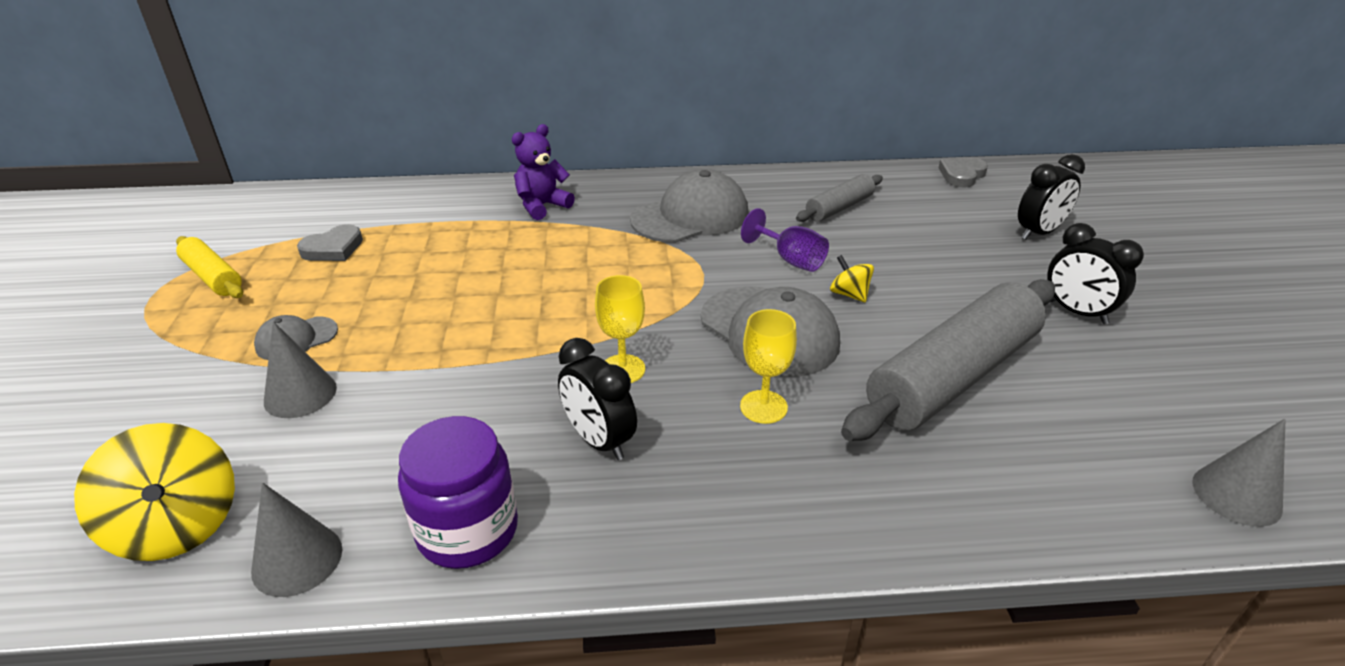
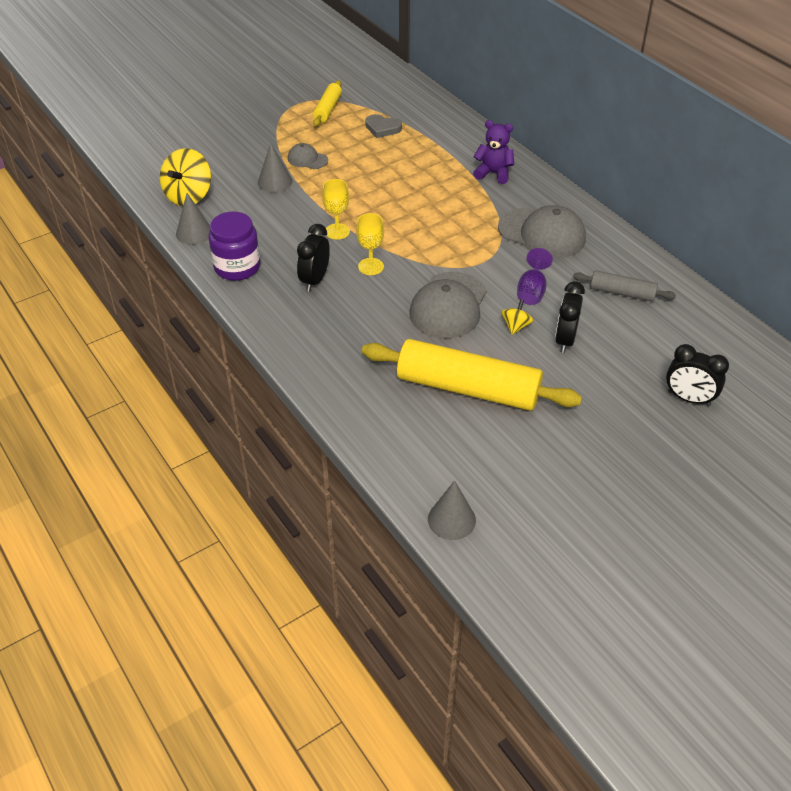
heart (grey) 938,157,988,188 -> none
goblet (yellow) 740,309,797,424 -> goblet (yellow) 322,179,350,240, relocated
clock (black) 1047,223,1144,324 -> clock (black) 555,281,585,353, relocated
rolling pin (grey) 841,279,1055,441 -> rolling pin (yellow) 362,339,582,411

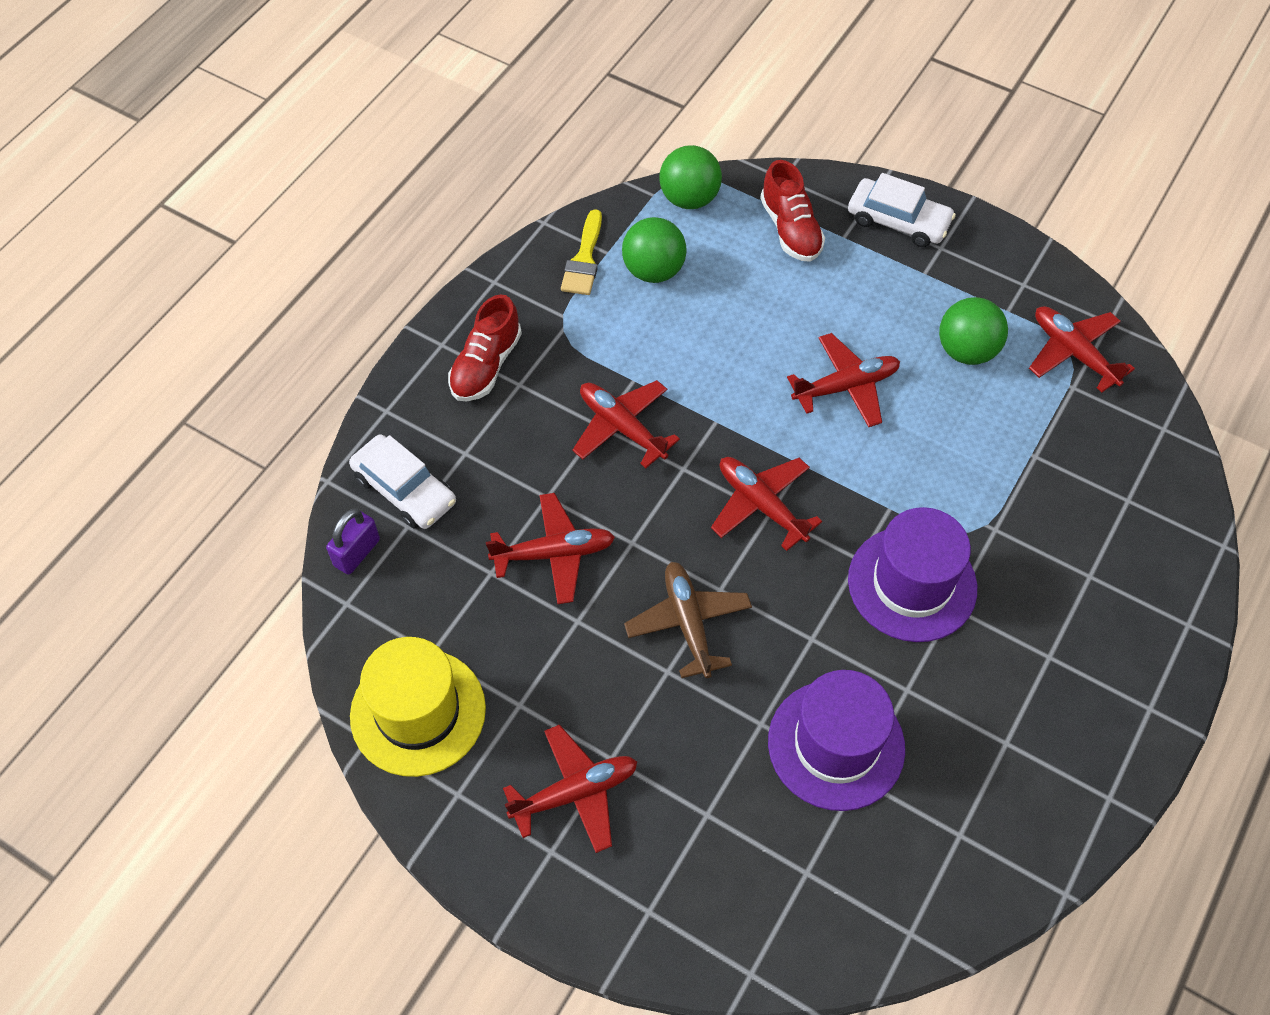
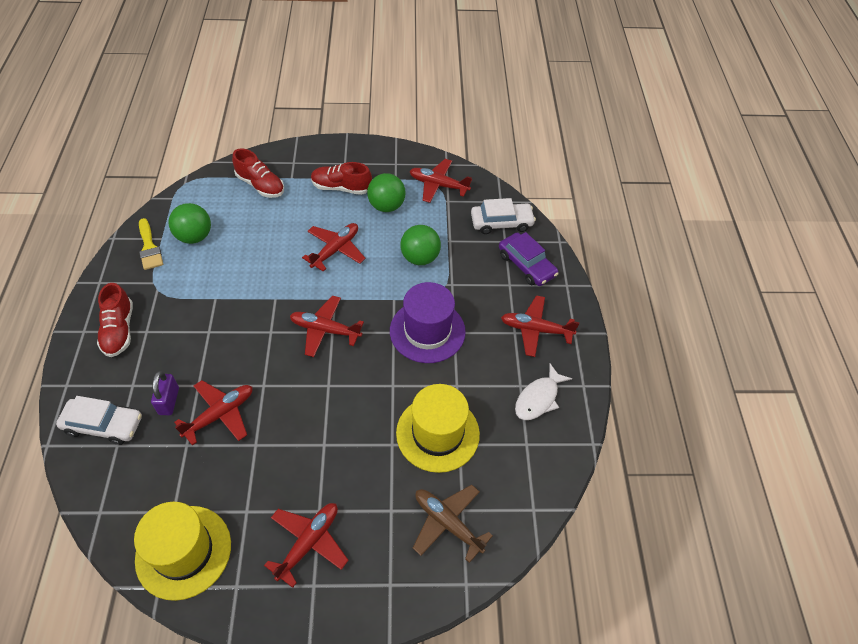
none -> shoe (red) 311,162,372,195
none -> car (purple) 499,232,558,286
none -> fish (white) 515,364,572,420
padlock (purple) 326,509,380,575 -> padlock (purple) 151,371,179,415, relocated
plane (red) 572,380,680,468 -> plane (red) 501,295,580,357, relocated
plane (brown) 624,562,752,678 -> plane (brown) 413,485,493,563, relocated
ball (green) 660,145,722,209 -> ball (green) 400,225,441,265, relocated
car (white) 848,173,956,247 -> car (white) 471,198,536,234, relocated
hat (purple) 768,670,905,811 -> hat (yellow) 396,384,480,473

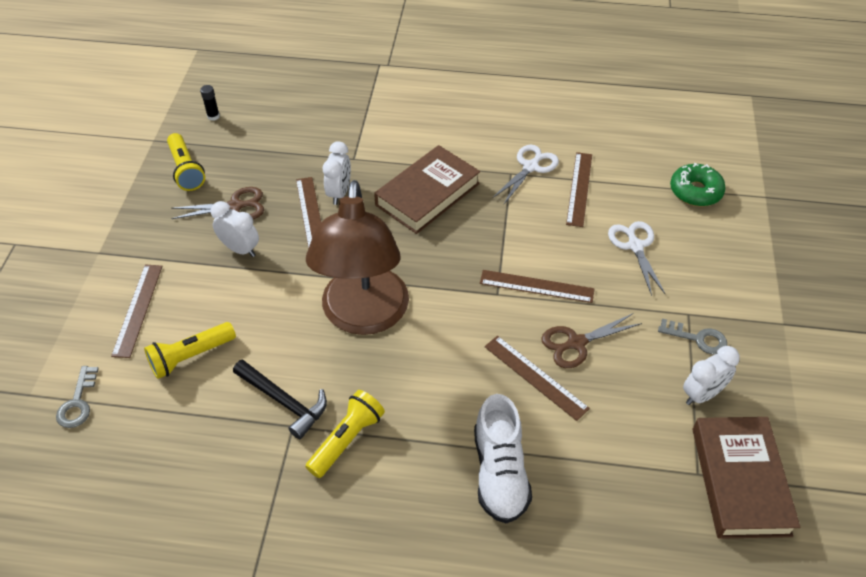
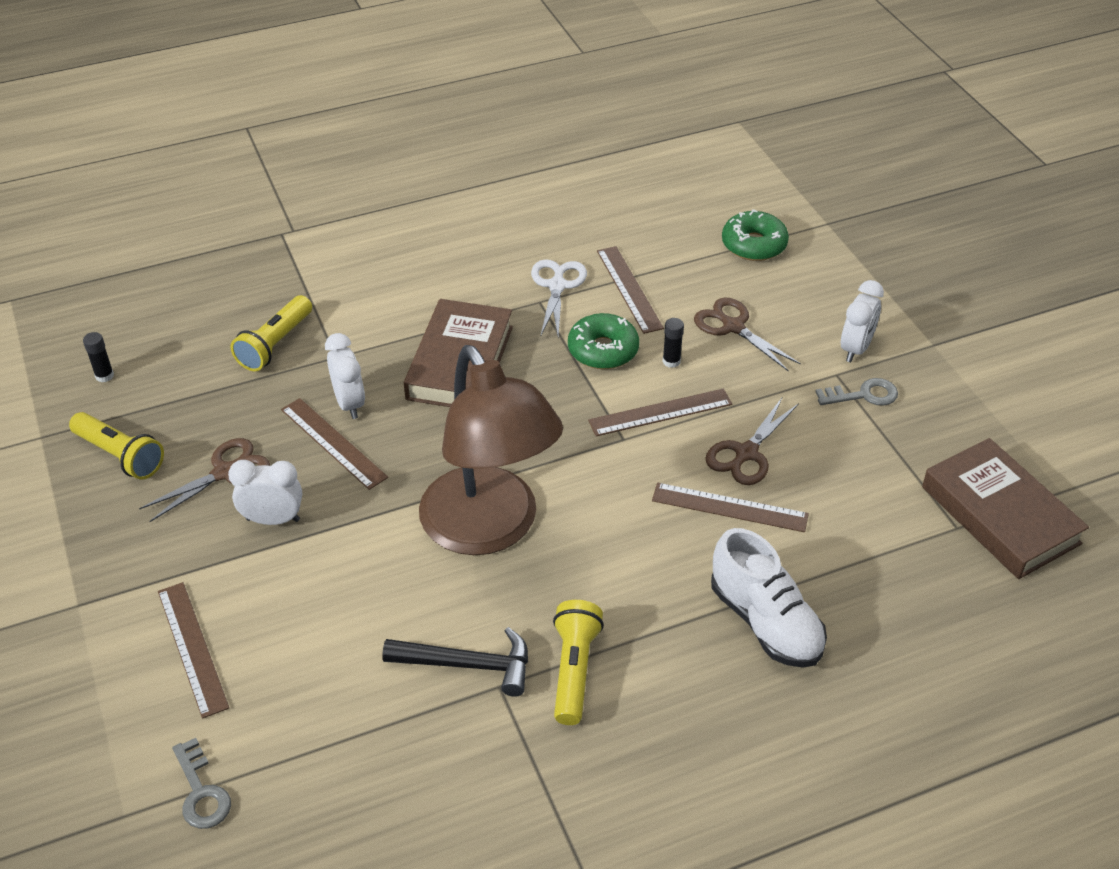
none -> donut (green) 568,313,639,369
none -> glue stick (black) 663,318,684,368
flashlight (yellow) 144,322,236,379 -> flashlight (yellow) 231,295,312,371, relocated
clock (white) 683,346,740,405 -> clock (white) 841,280,884,362, relocated
scissors (white) 608,221,666,296 -> scissors (brown) 694,298,801,372

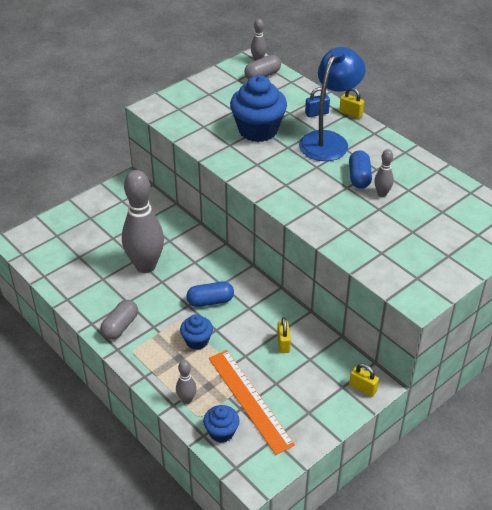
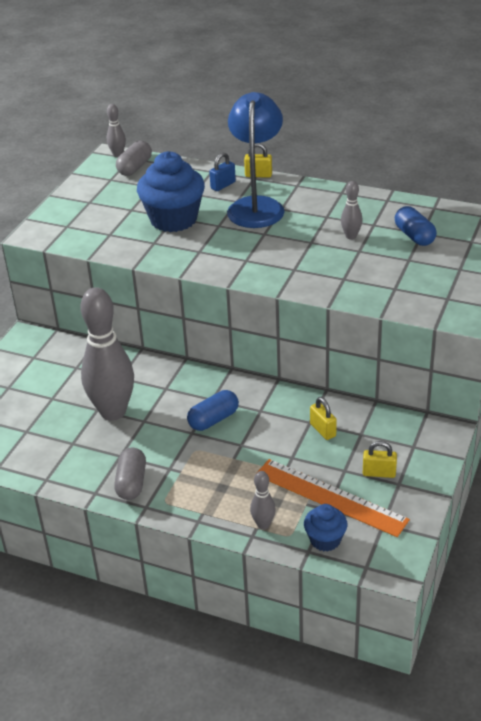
cupcake (blue) 180,314,213,350 -> none
capsule (blue) 349,150,372,189 -> capsule (blue) 395,206,437,246, relocated
padlock (yellow) 349,363,379,397 -> padlock (yellow) 363,441,397,478, relocated

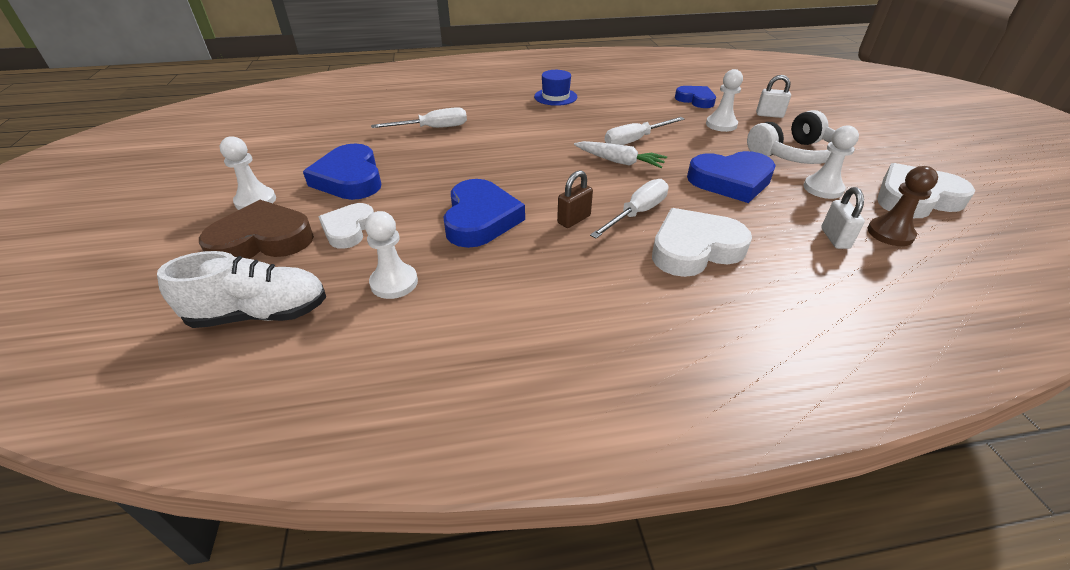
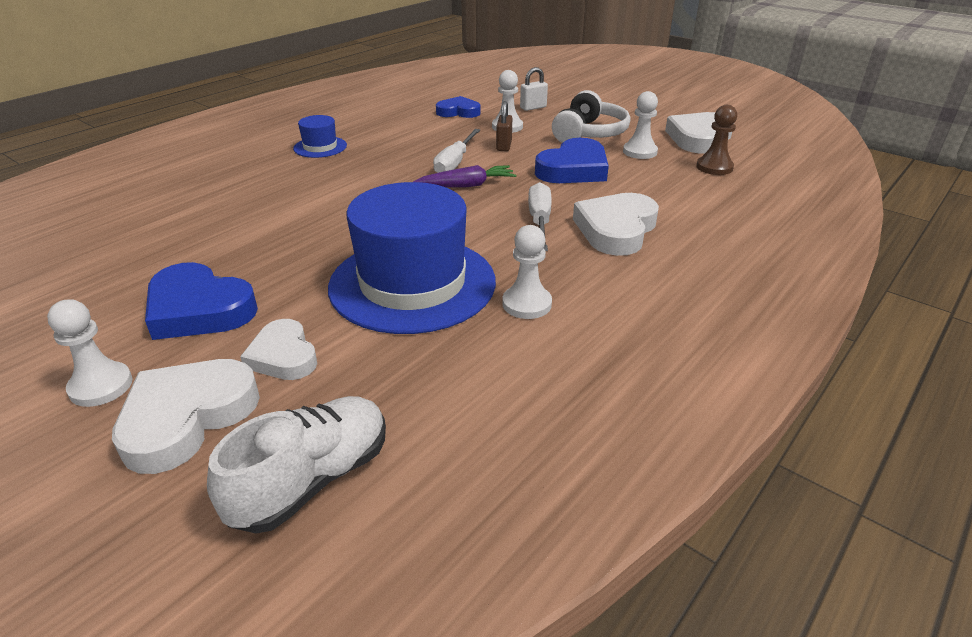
screwdriver (white) 371,107,467,128 -> none
padlock (white) 821,187,865,249 -> none
pawn (white) 365,211,418,299 -> pawn (white) 502,225,552,319, relocated
padlock (brown) 557,170,593,228 -> padlock (brown) 496,101,512,151, relocated
heart (blue) 443,179,525,248 -> hat (blue) 328,182,496,334
heart (brown) 199,200,314,259 -> heart (white) 112,359,260,474
carrot (white) 574,141,667,168 -> carrot (purple) 413,165,516,188

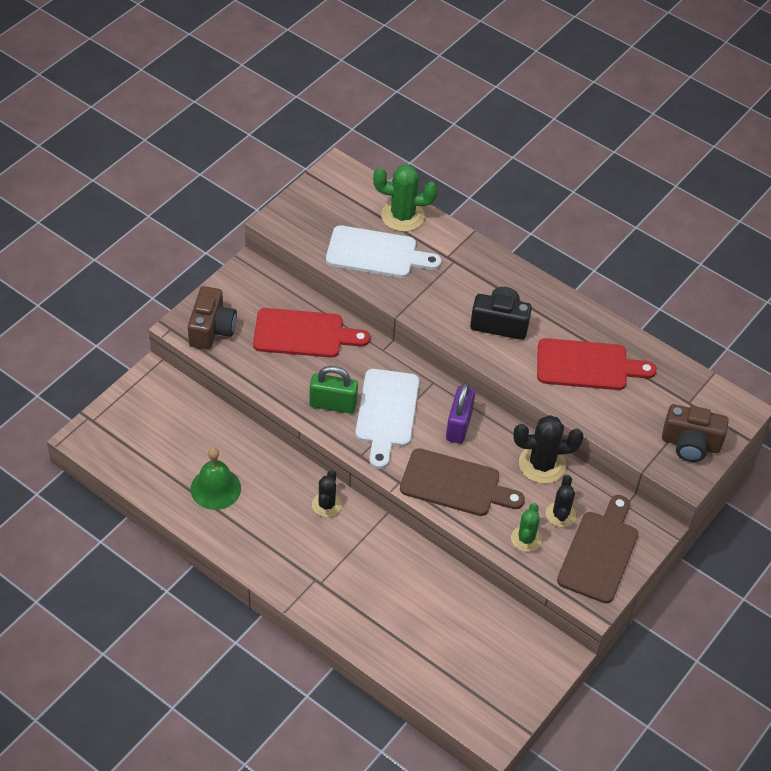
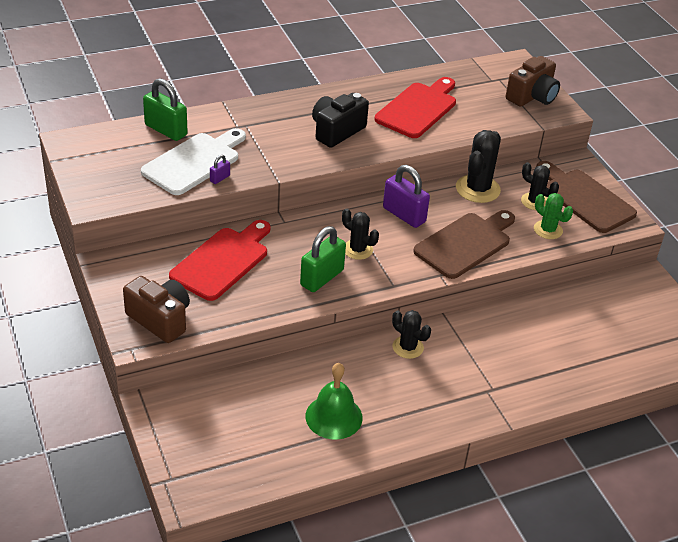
none -> padlock (purple) 210,155,230,184
cutting board (white) 355,369,419,469 -> cactus (black) 342,209,379,260
cactus (green) 373,164,438,232 -> padlock (green) 143,79,188,141

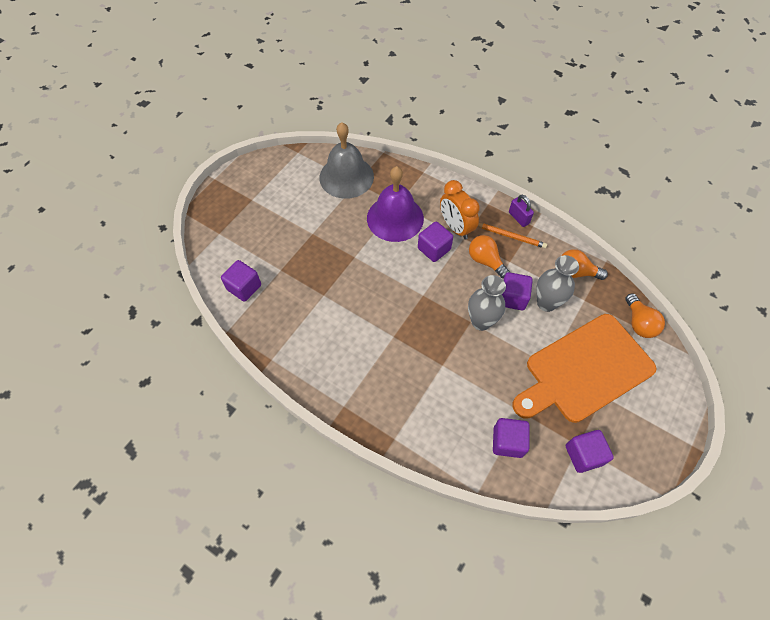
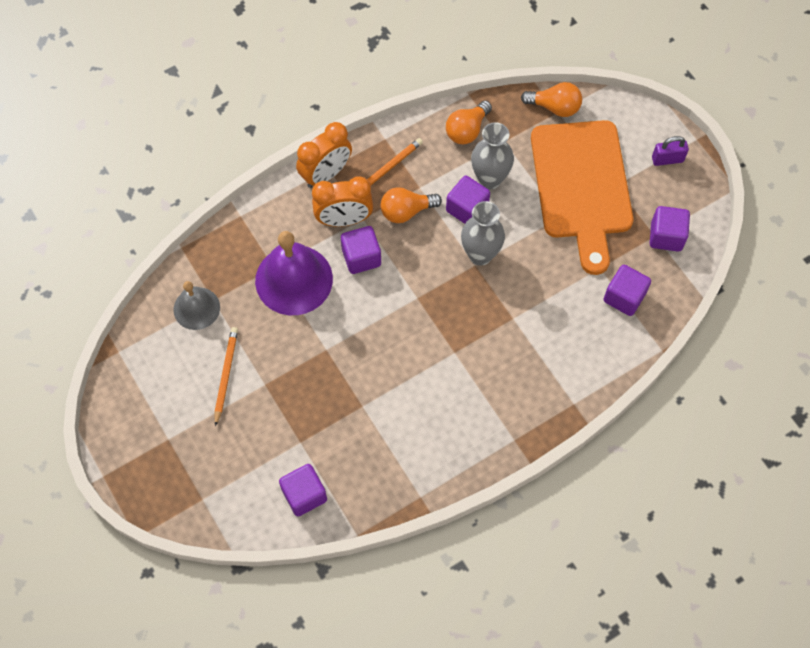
none -> pencil (orange) 215,327,238,426
none -> clock (orange) 296,122,352,188
padlock (purple) 509,195,534,227 -> padlock (purple) 652,136,689,166, relocated
bell (grey) 320,122,374,199 -> bell (grey) 174,281,220,330, x0.59

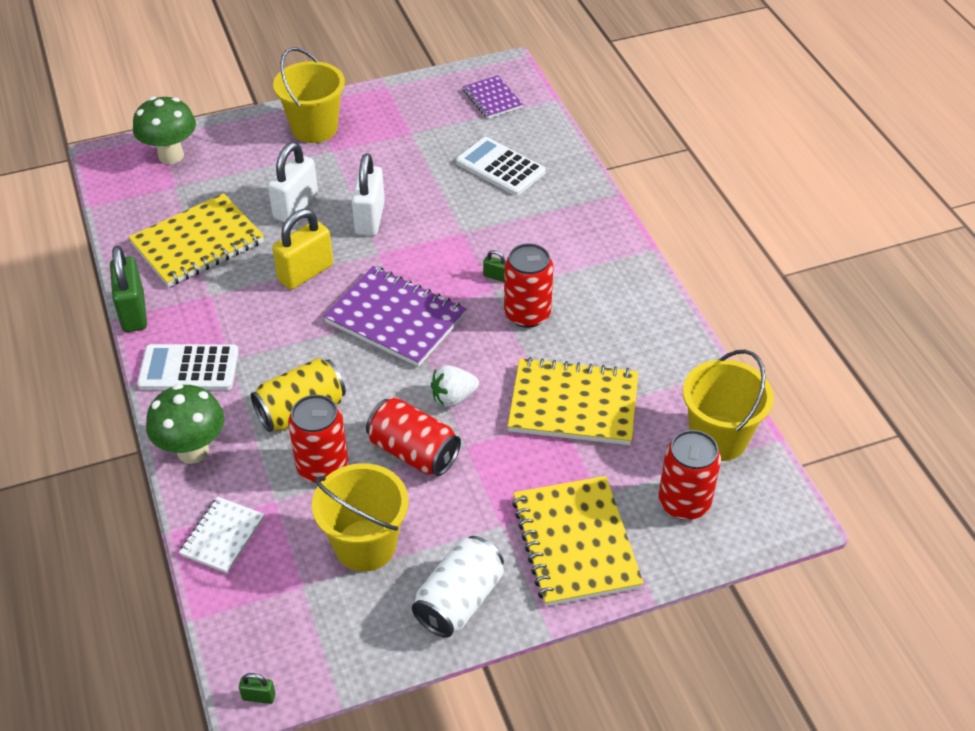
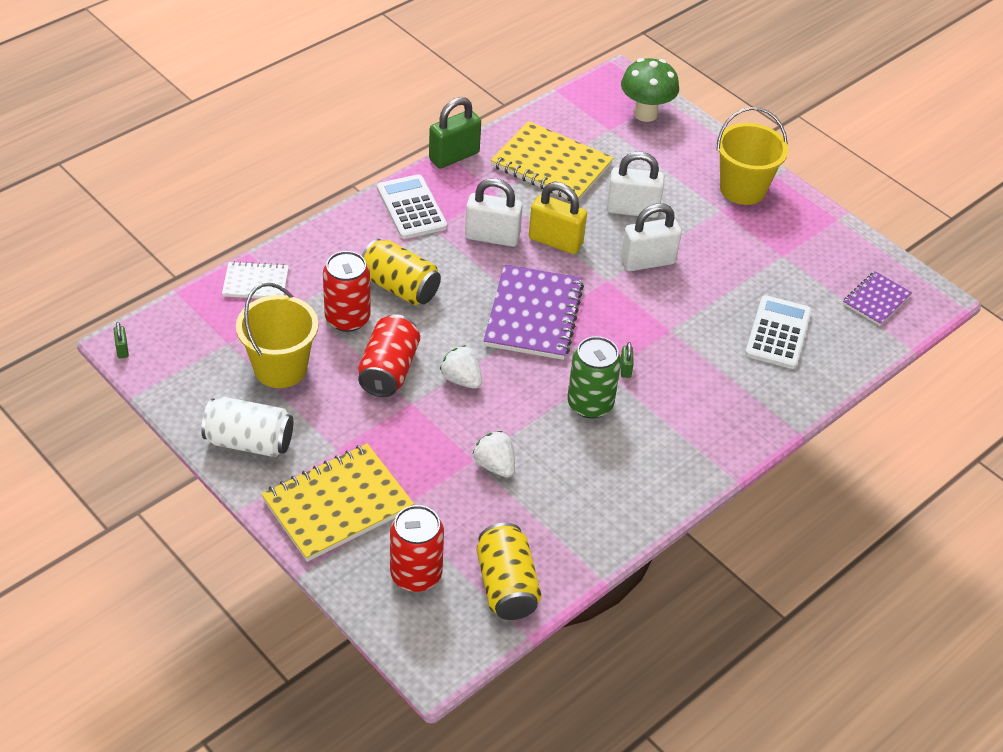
mushroom (green) 146,384,224,464 -> none
none -> padlock (white) 465,178,523,247
notebook (yellow) 508,357,638,445 -> strawberry (white) 473,431,515,478
bucket (yellow) 683,350,774,461 -> can (yellow) 477,523,542,620
can (red) 504,243,553,328 -> can (green) 567,336,621,419

